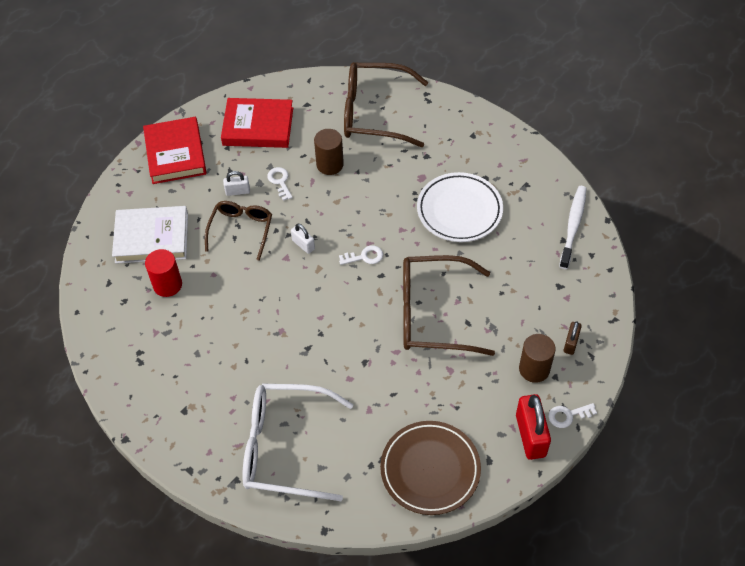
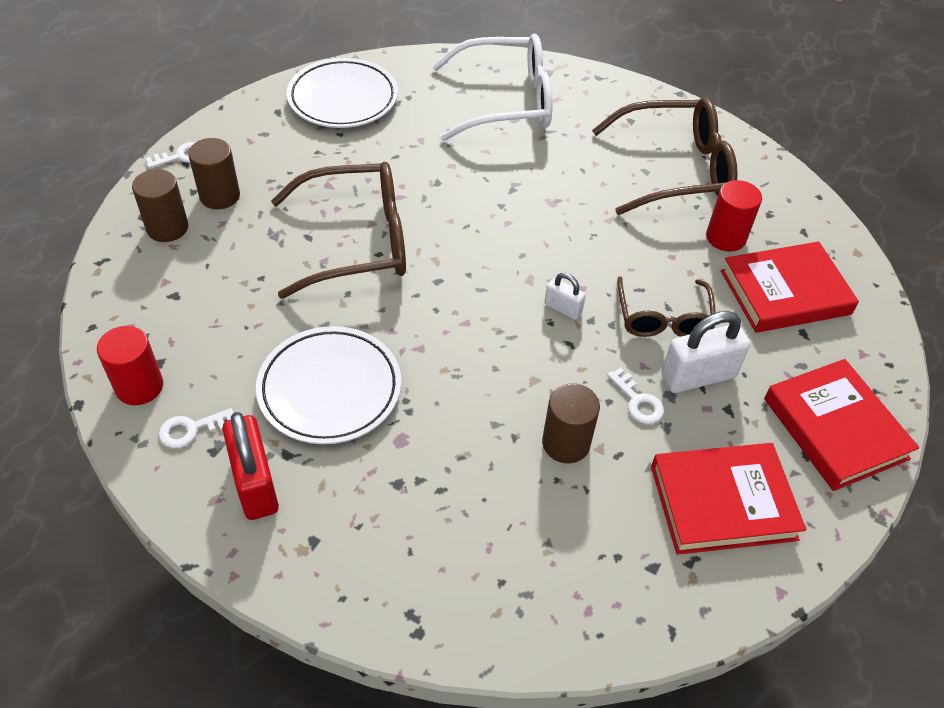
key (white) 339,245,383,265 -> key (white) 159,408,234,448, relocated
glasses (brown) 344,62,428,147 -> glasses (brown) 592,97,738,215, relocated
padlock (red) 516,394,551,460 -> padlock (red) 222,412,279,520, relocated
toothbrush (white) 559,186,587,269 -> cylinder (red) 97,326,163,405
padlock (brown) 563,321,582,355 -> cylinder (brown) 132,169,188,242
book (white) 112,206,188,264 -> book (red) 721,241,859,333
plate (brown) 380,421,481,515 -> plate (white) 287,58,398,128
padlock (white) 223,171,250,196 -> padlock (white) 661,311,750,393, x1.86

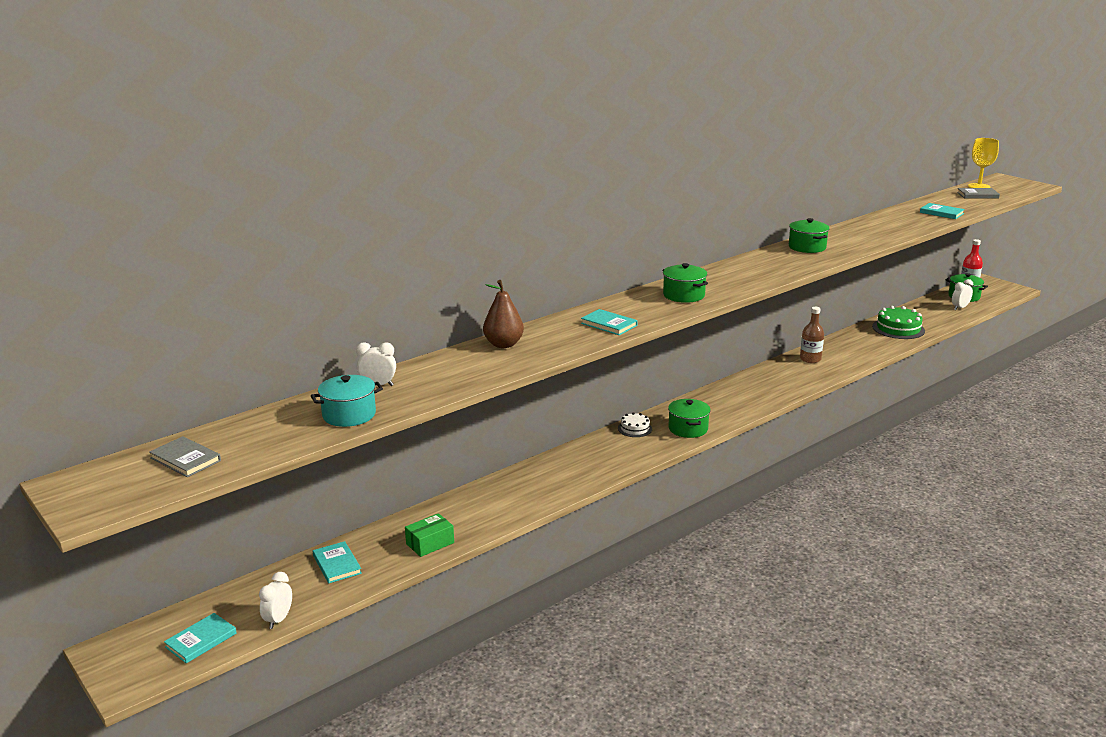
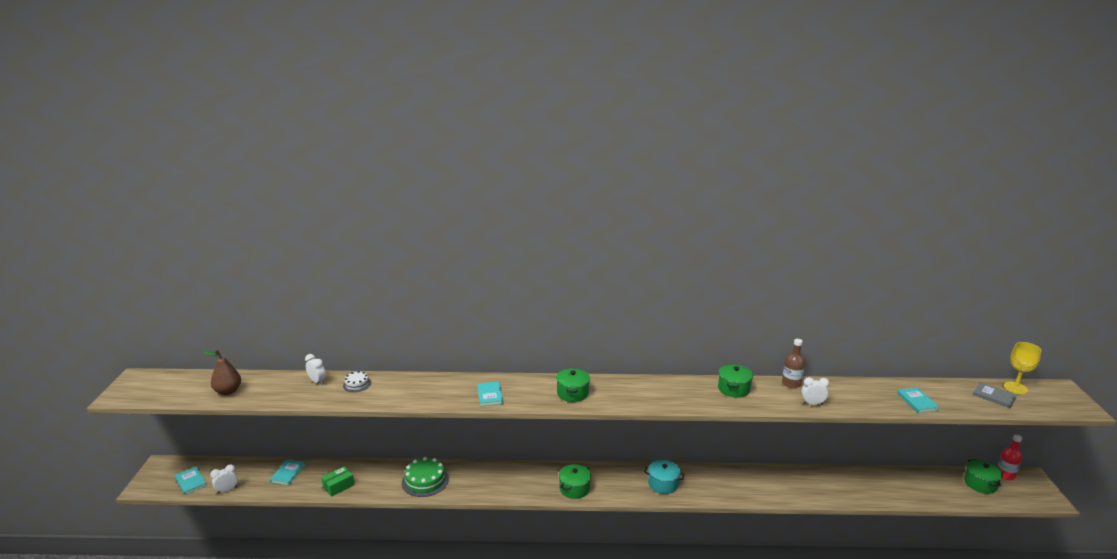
book (grey) 149,436,221,477 -> none
pot (turquoise) 311,375,383,427 -> pot (turquoise) 644,460,684,494, relocated
pear (brown) 483,280,524,348 -> pear (brown) 203,350,241,395, relocated
cake (white) 618,412,652,437 -> cake (white) 343,371,371,392, relocated
bottle (brown) 800,307,824,363 -> bottle (brown) 782,339,805,388, relocated
cake (green) 872,306,925,339 -> cake (green) 402,457,449,497, relocated
clock (white) 952,279,973,310 -> clock (white) 801,377,829,405, relocated
book (turquoise) 164,613,237,663 -> book (turquoise) 175,467,207,495, 60 degrees clockwise
box (green) 405,513,454,557 -> box (green) 321,466,354,497, 45 degrees counterclockwise

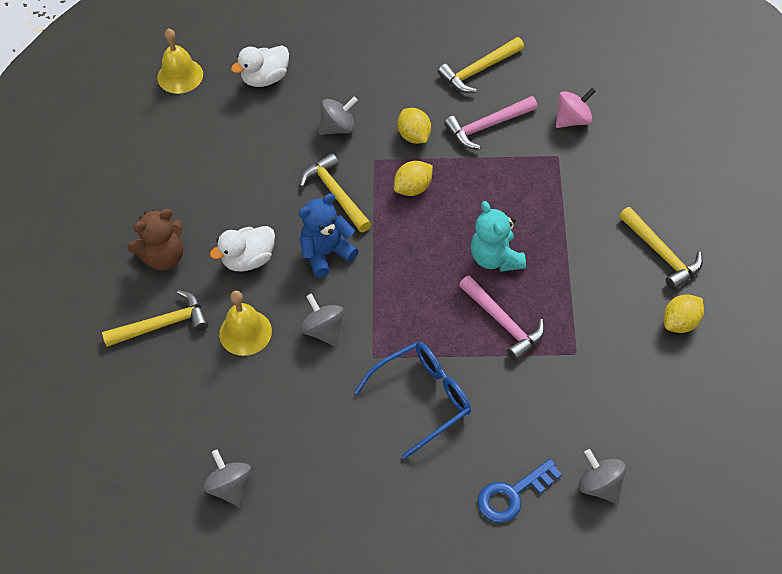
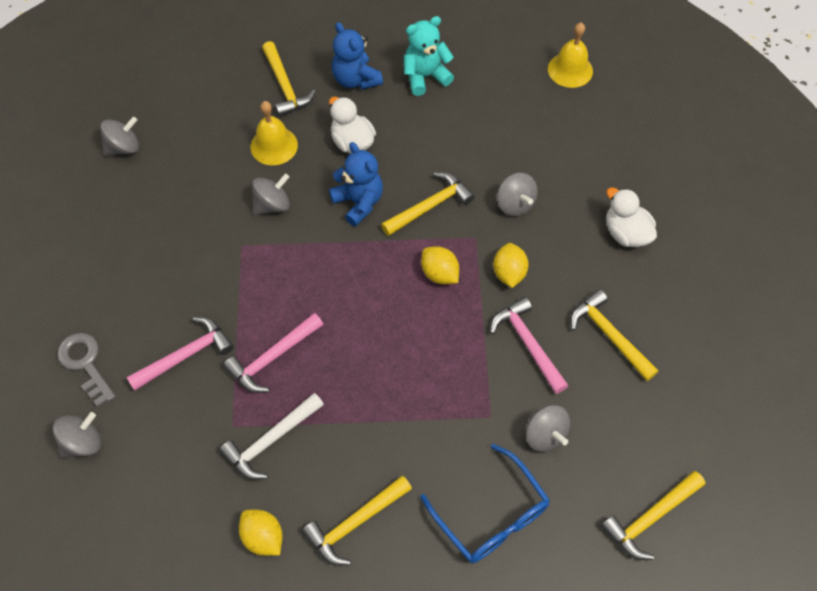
none -> hammer (pink) 126,317,234,391
none -> hammer (white) 219,393,324,480
none -> hammer (yellow) 601,471,705,560
duck (white) 231,45,289,87 -> duck (white) 606,187,657,247, relocated
glasses (blue) 354,342,471,460 -> glasses (blue) 420,444,550,563, relocated
teddy bear (turquoise) 471,201,526,272 -> teddy bear (turquoise) 404,16,454,96, relocated
teddy bear (brown) 127,209,183,270 -> teddy bear (blue) 332,22,383,90
key (blue) 477,459,562,523 -> key (grey) 57,333,116,407
spinning top (pink) 556,88,596,128 -> spinning top (grey) 526,405,570,452
lemon (yellow) 397,108,431,144 -> lemon (yellow) 493,243,529,288, 60 degrees counterclockwise

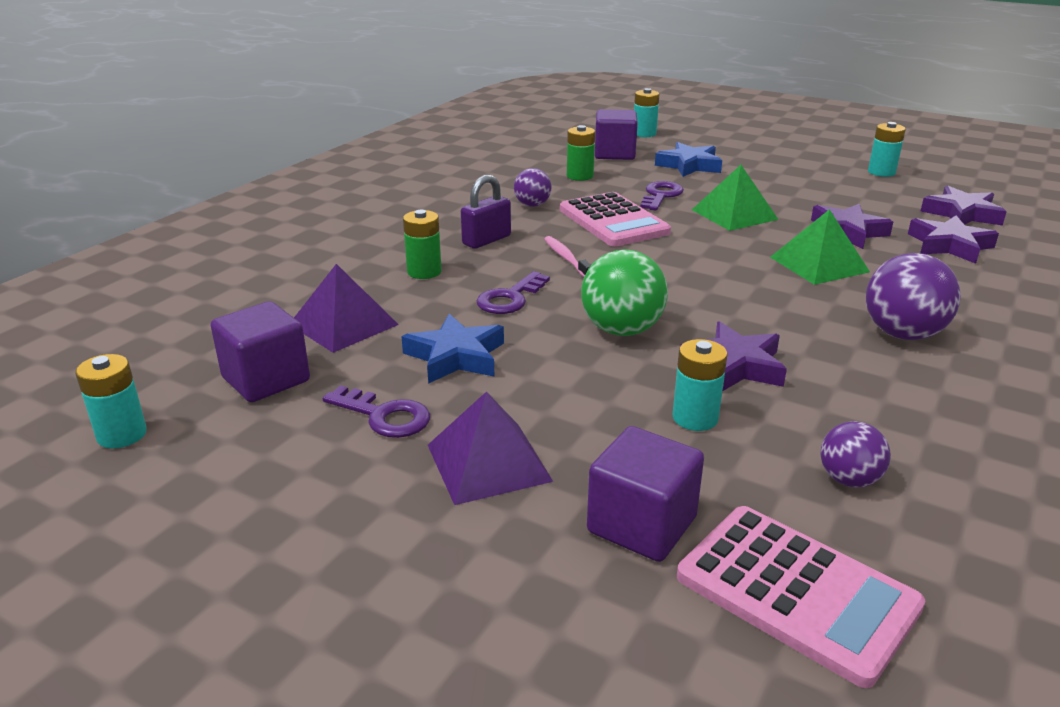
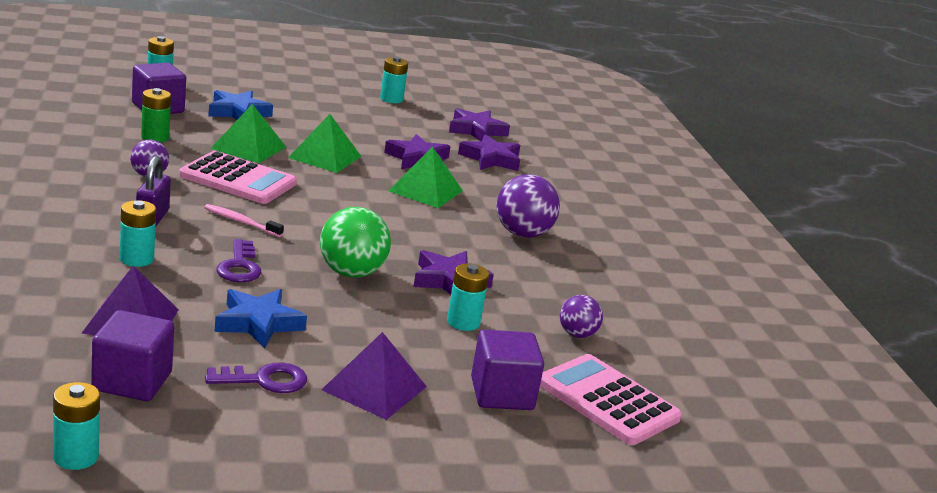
key (purple) 640,181,684,210 -> pyramid (green) 210,104,286,163
battery (green) 403,210,442,279 -> battery (turquoise) 120,200,156,267
calculator (pink) 677,506,925,688 -> calculator (pink) 540,354,682,445, 135 degrees counterclockwise

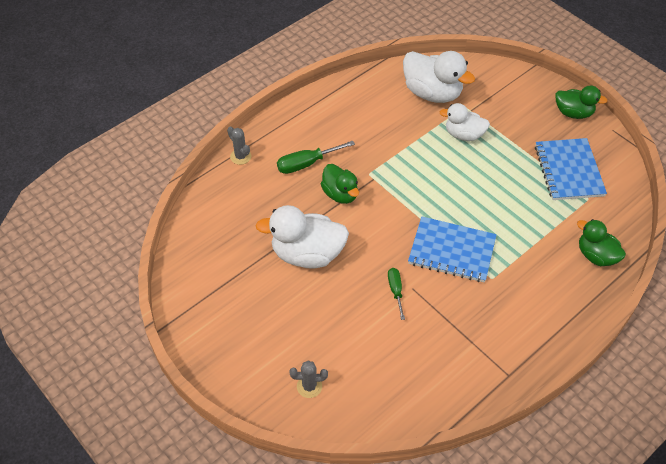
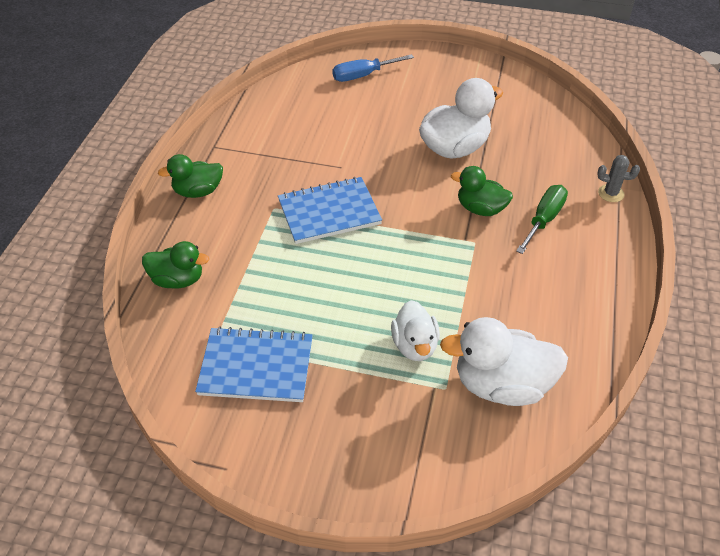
screwdriver (green) 388,268,405,320 -> none
duck (green) 555,86,607,119 -> duck (green) 158,154,223,198, relocated
cactus (grey) 289,360,328,398 -> screwdriver (blue) 332,54,414,82
duck (white) 440,103,490,141 -> duck (white) 391,300,440,361, 105 degrees clockwise
notebook (blue) 535,138,607,200 -> notebook (blue) 195,327,313,402, 45 degrees counterclockwise

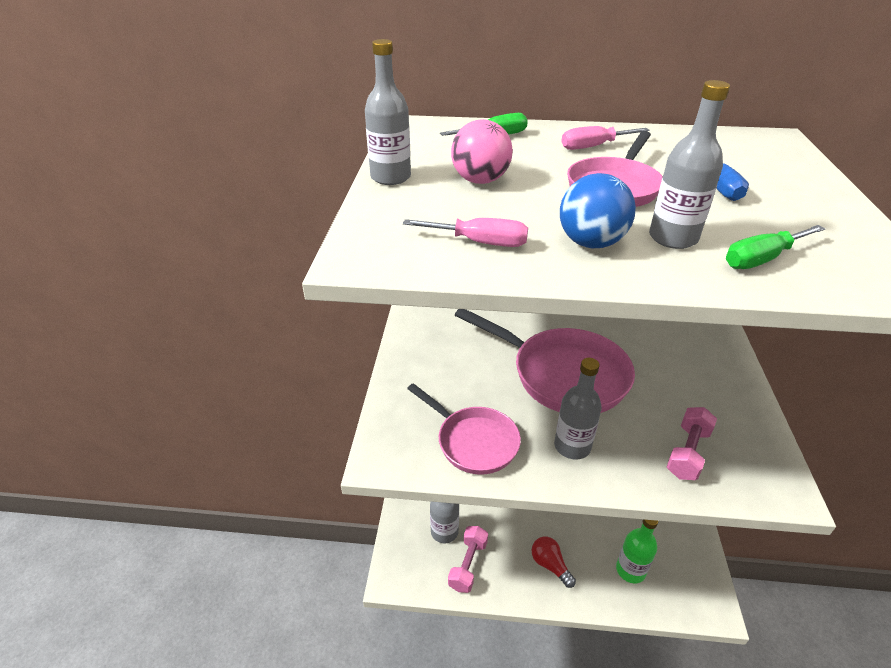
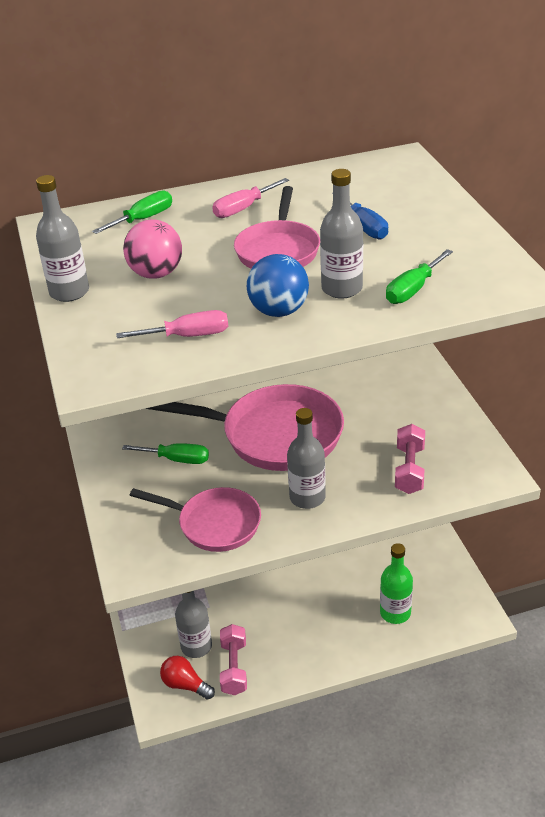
none -> screwdriver (green) 122,443,209,464
light bulb (red) 531,537,576,588 -> light bulb (red) 160,656,215,700, relocated

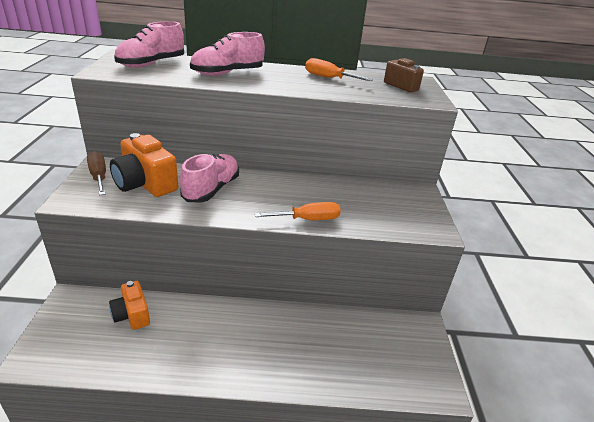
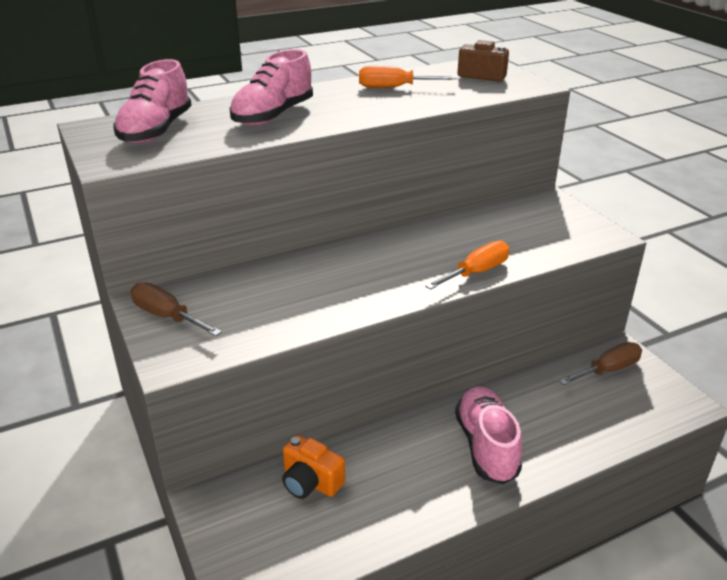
camera (orange) 110,133,178,197 -> none
none -> screwdriver (brown) 559,342,642,385
shoe (pink) 180,154,239,202 -> shoe (pink) 455,387,522,484, relocated

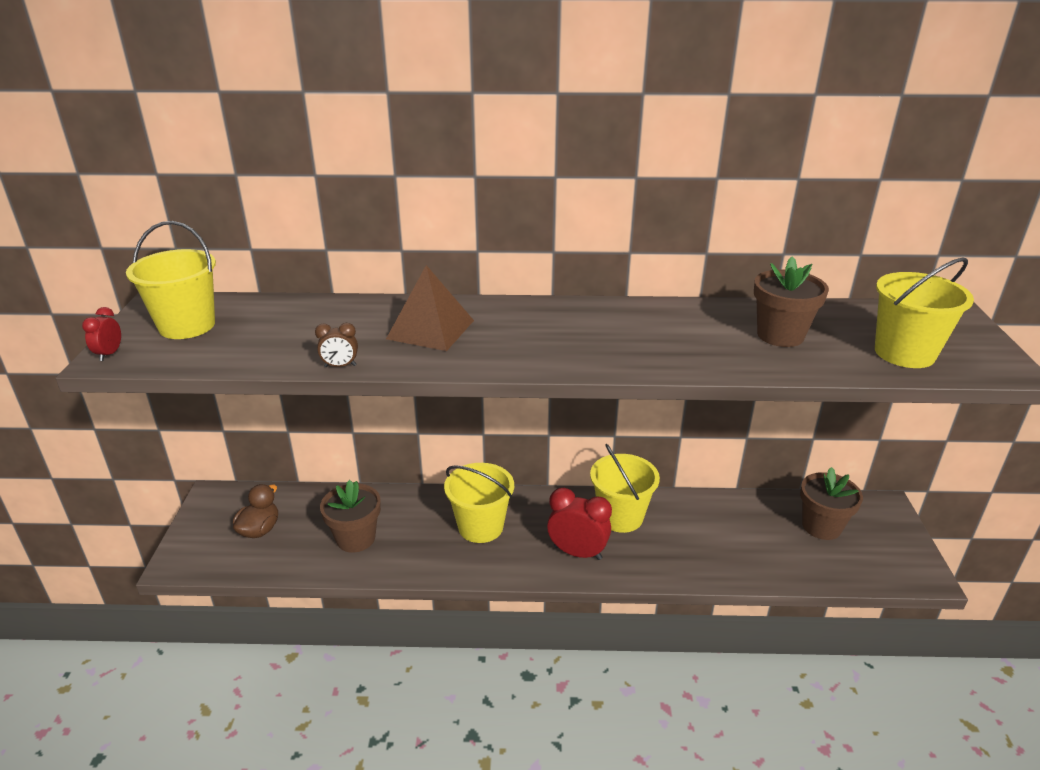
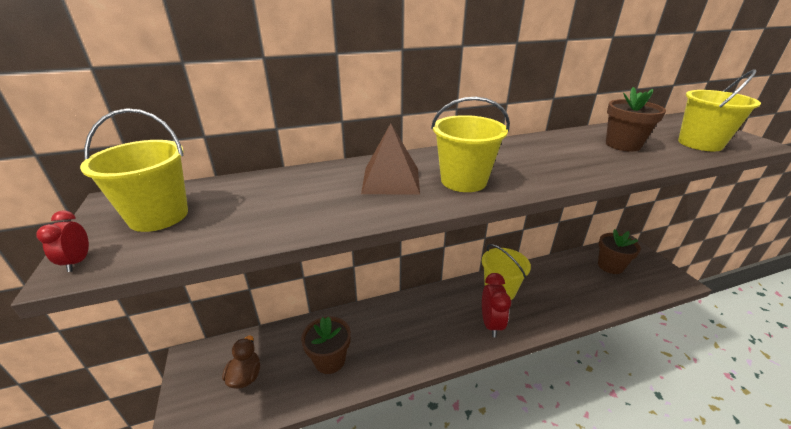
clock (brown) 315,323,358,367 -> none
bucket (yellow) 444,463,514,543 -> bucket (yellow) 431,97,510,192, relocated
clock (red) 547,488,612,560 -> clock (red) 482,273,511,338, 90 degrees clockwise

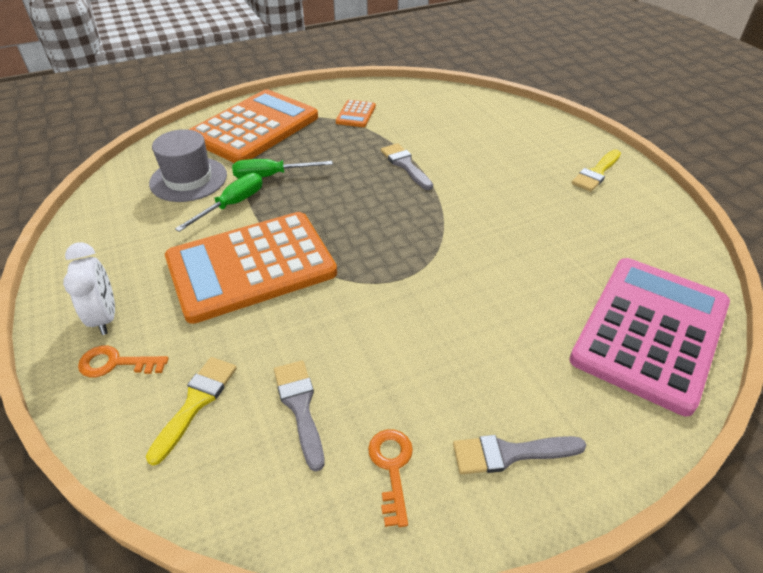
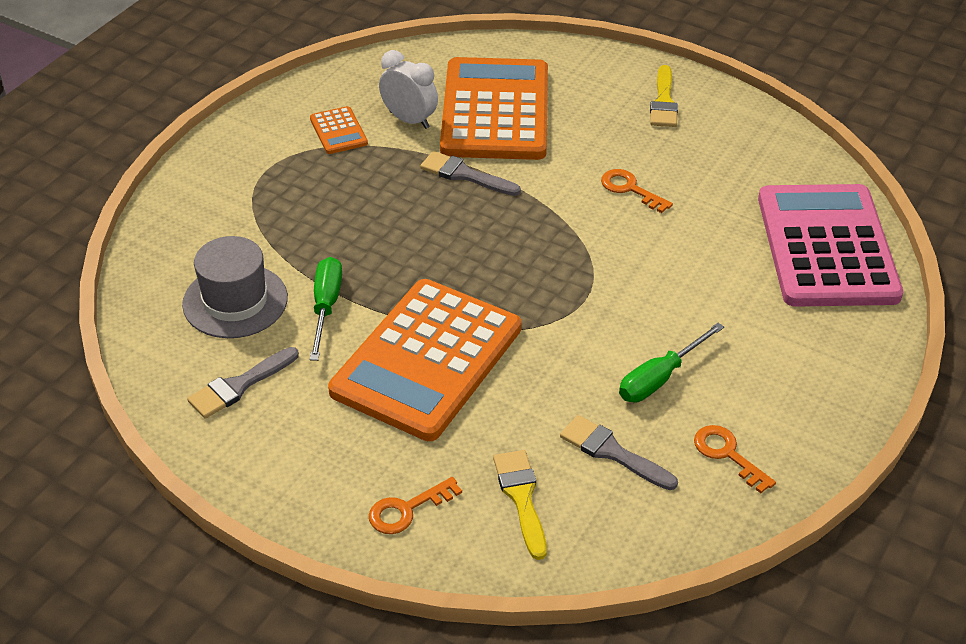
none -> key (orange) 601,169,673,213
clock (white) 63,242,115,335 -> clock (white) 379,50,438,129, relocated
calculator (orange) 189,89,318,163 -> calculator (orange) 440,57,548,160, relocated
screwdriver (green) 232,159,333,178 -> screwdriver (green) 619,323,724,402, relocated
brush (grey) 453,435,587,474 -> brush (grey) 187,347,299,419, relocated

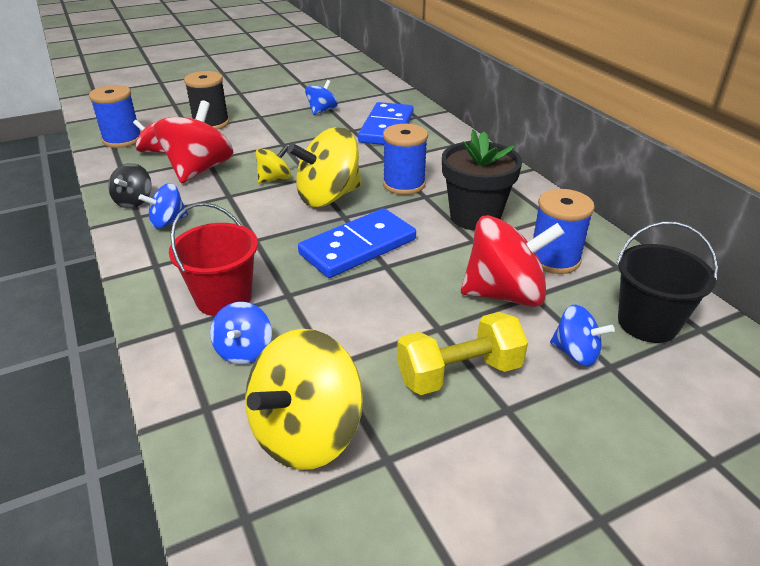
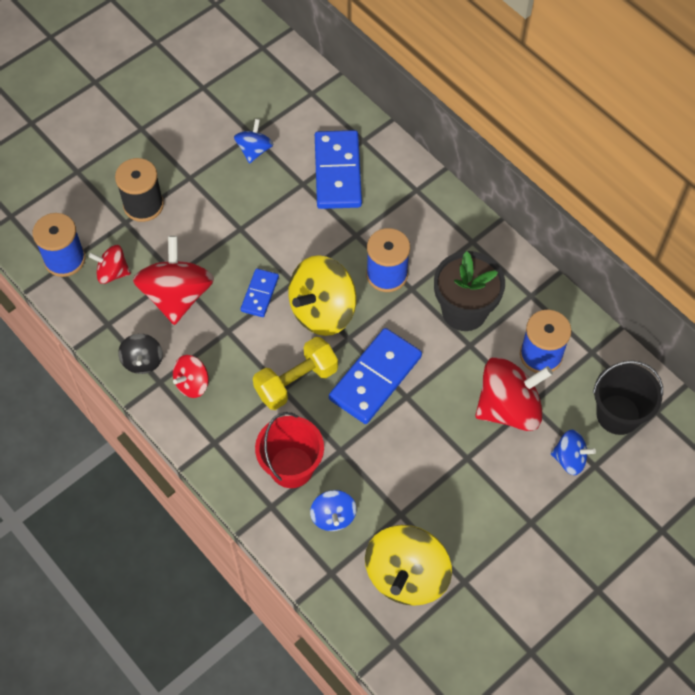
dumbbell (yellow) 397,312,528,395 -> dumbbell (yellow) 253,337,338,410, relocated
spinning top (yellow) 256,144,291,183 -> domino (blue) 240,268,279,317
spinning top (blue) 138,183,188,229 -> spinning top (red) 173,355,209,398

